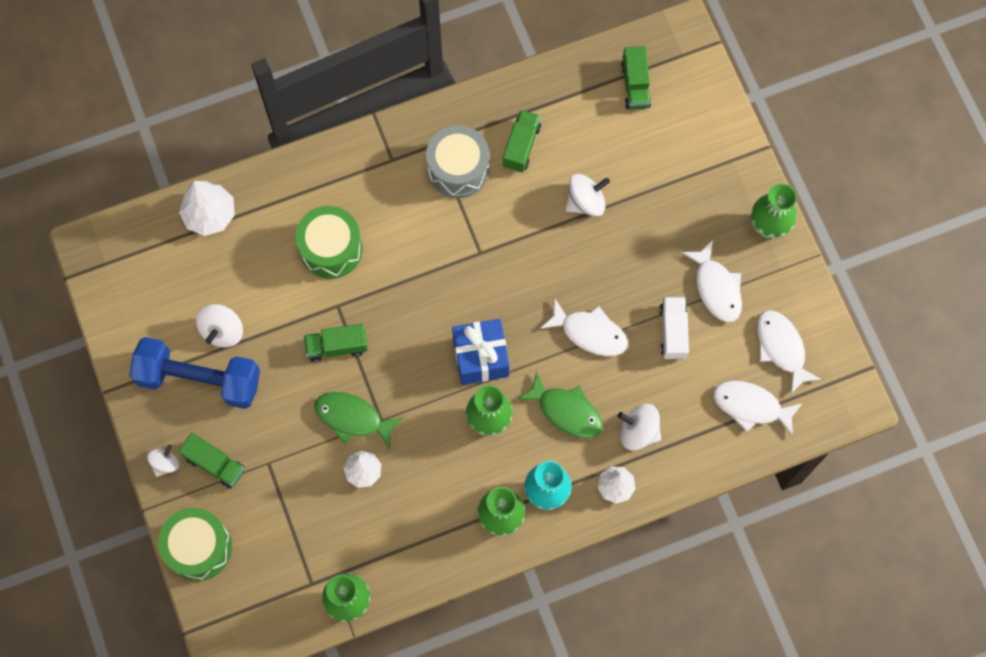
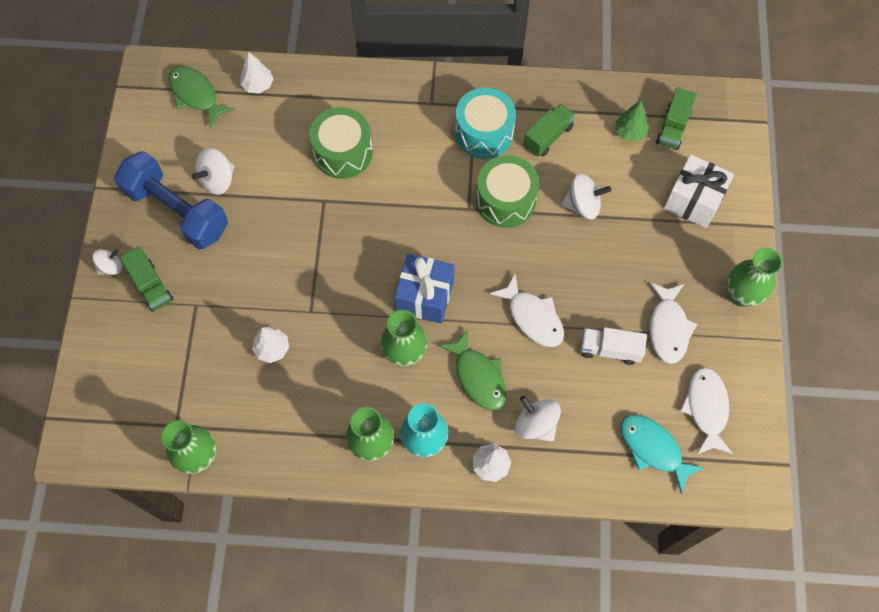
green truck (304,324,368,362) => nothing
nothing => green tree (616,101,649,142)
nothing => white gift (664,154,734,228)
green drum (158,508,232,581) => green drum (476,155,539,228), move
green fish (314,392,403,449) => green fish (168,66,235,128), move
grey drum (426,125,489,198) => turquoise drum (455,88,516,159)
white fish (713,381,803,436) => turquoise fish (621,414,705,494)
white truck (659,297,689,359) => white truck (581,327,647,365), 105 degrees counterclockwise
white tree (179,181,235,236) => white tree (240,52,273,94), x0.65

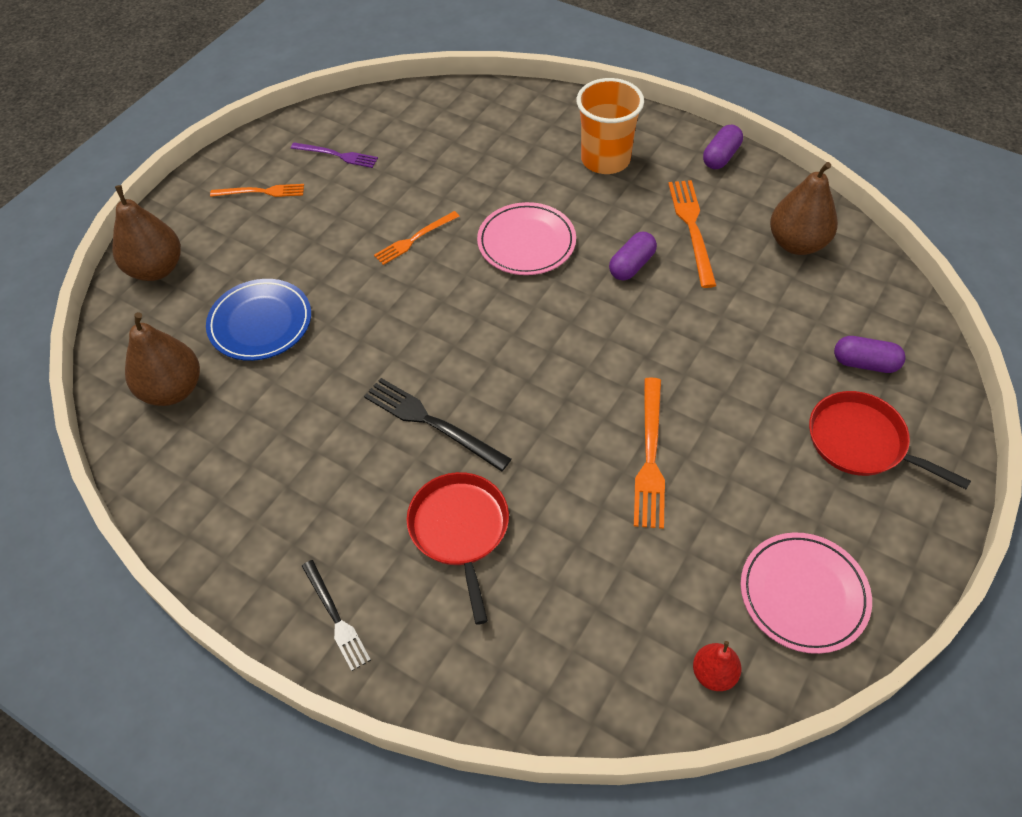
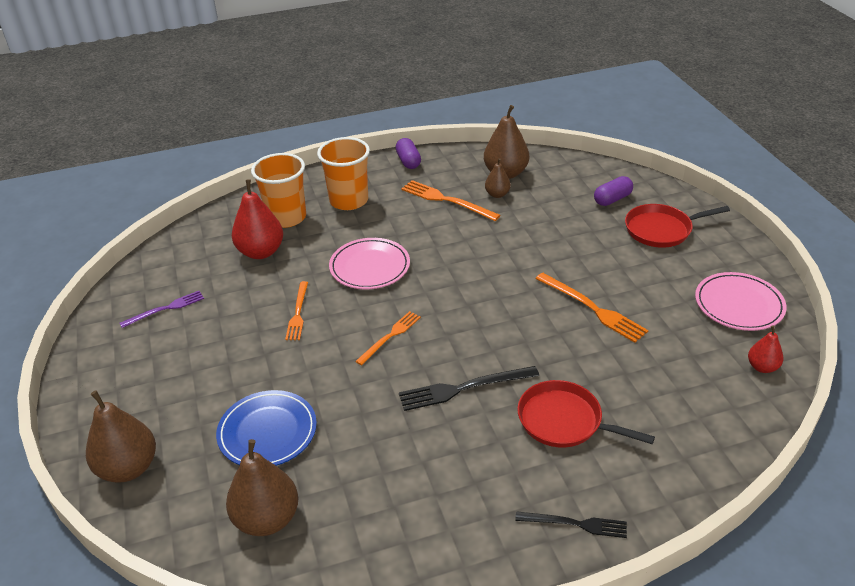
purple capsule (609,232,657,281) => nothing
nothing => red pear (232,179,283,259)
nothing => orange cup (251,153,306,228)
nothing => brown pear (485,158,511,198)
orange fork (210,184,304,197) => orange fork (355,311,421,366), move

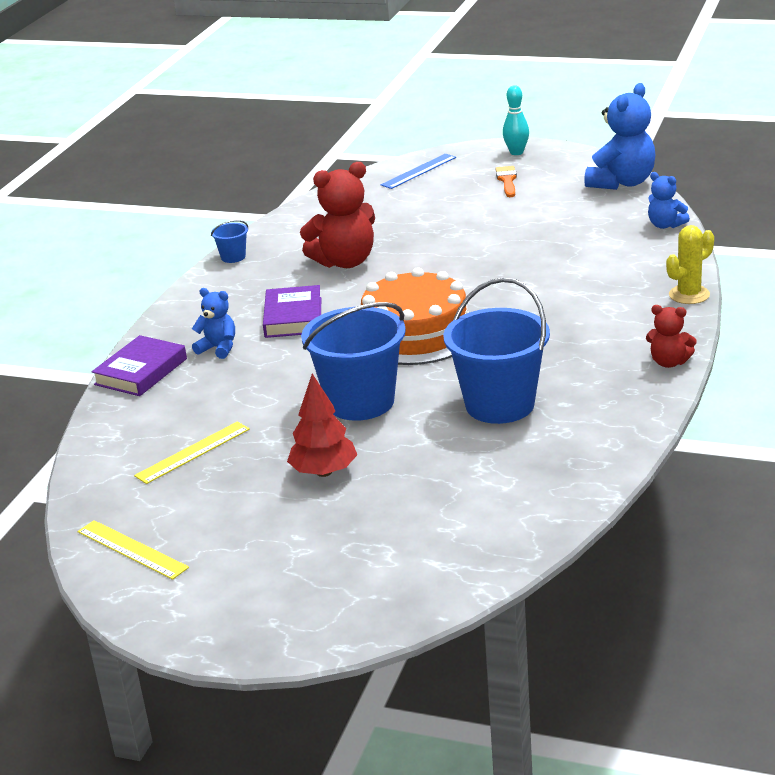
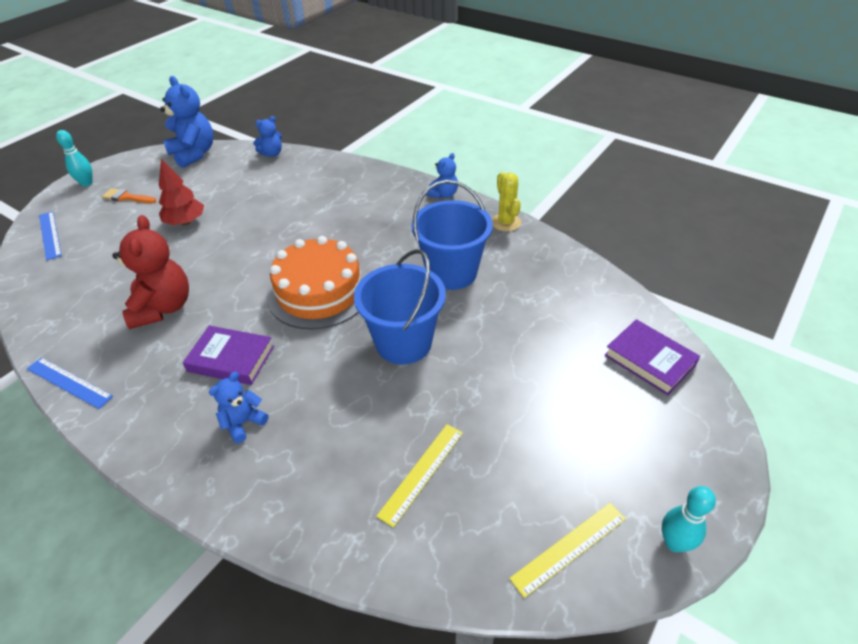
nothing => turquoise bowling pin (662,486,716,552)
purple book (91,335,187,396) => purple book (605,319,700,395), move
red tree (287,374,357,477) => red tree (159,159,204,225), move
yellow cactus (666,225,714,304) => yellow cactus (492,172,521,231), move
blue bucket (211,220,248,263) => blue ruler (27,357,113,409)
red teddy bear (646,305,697,368) => blue teddy bear (427,153,458,199)
yellow ruler (134,422,250,484) => yellow ruler (377,424,463,527), 60 degrees clockwise

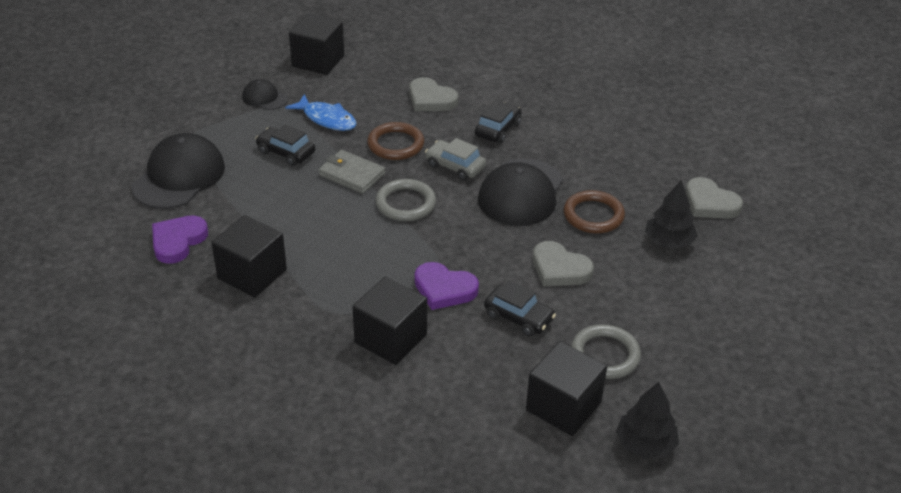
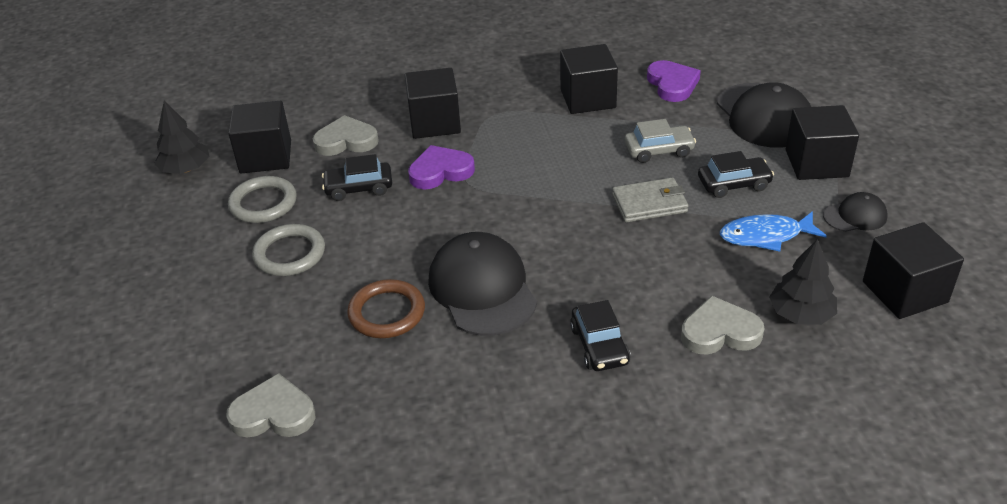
brown ring (367,122,424,160) => nothing
nothing => black cube (786,105,859,180)
grey ring (375,179,436,221) => grey ring (252,224,325,276), move
grey car (425,138,486,181) => grey car (625,119,696,163), move
grey heart (533,241,594,286) => grey heart (313,115,379,156), move
black tree (645,180,698,249) => black tree (769,239,837,325), move

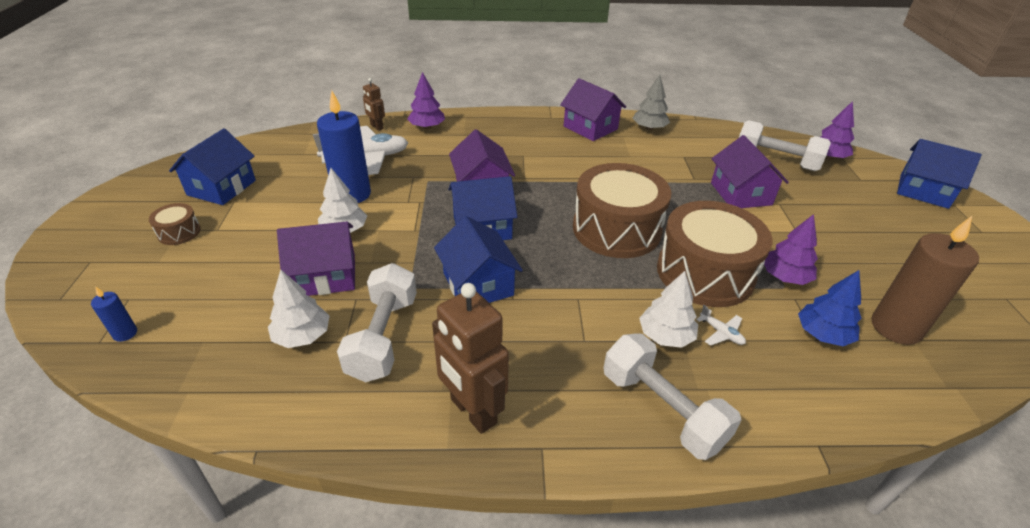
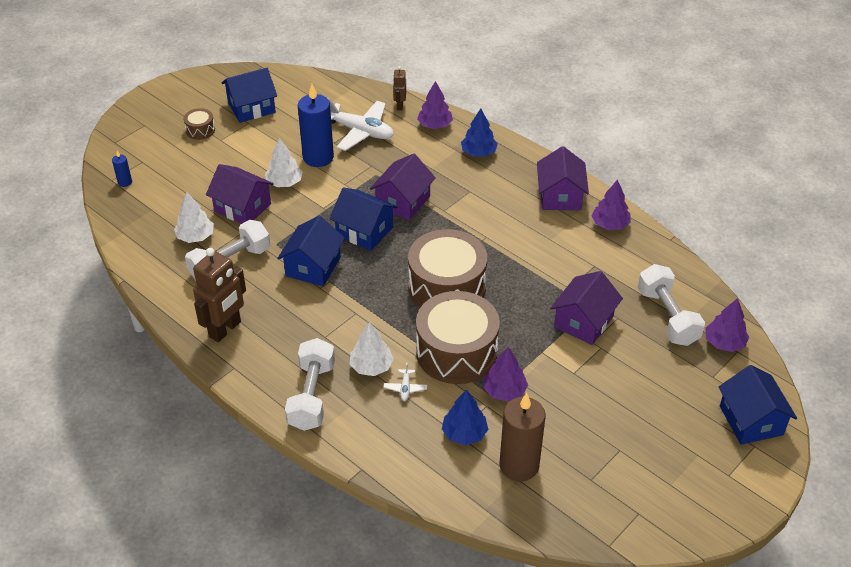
nothing => blue tree (461,108,498,157)
grey tree (632,75,670,130) => purple tree (591,180,631,230)
brown robot (432,283,509,434) => brown robot (193,248,246,342), 150 degrees counterclockwise

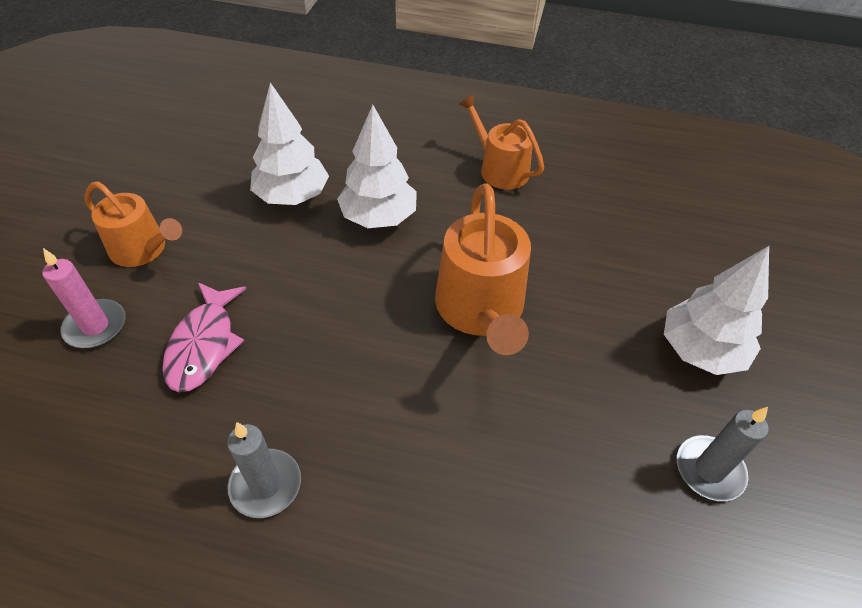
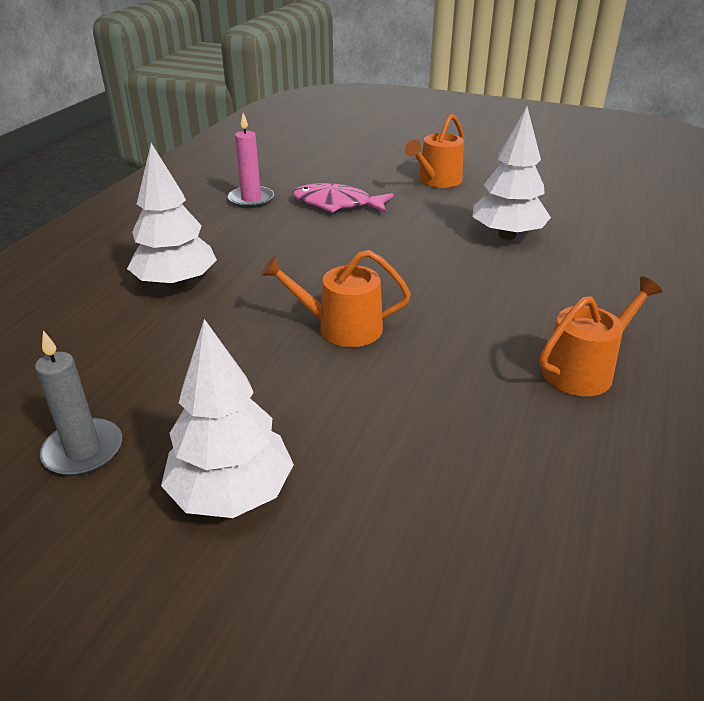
grey candle (227,422,301,518) => nothing
pink candle (42,248,125,348) => pink candle (228,113,274,208), move
white tree (337,105,417,228) => white tree (127,143,217,289), move
orange watering can (435,183,531,355) => orange watering can (261,250,411,347), x0.65

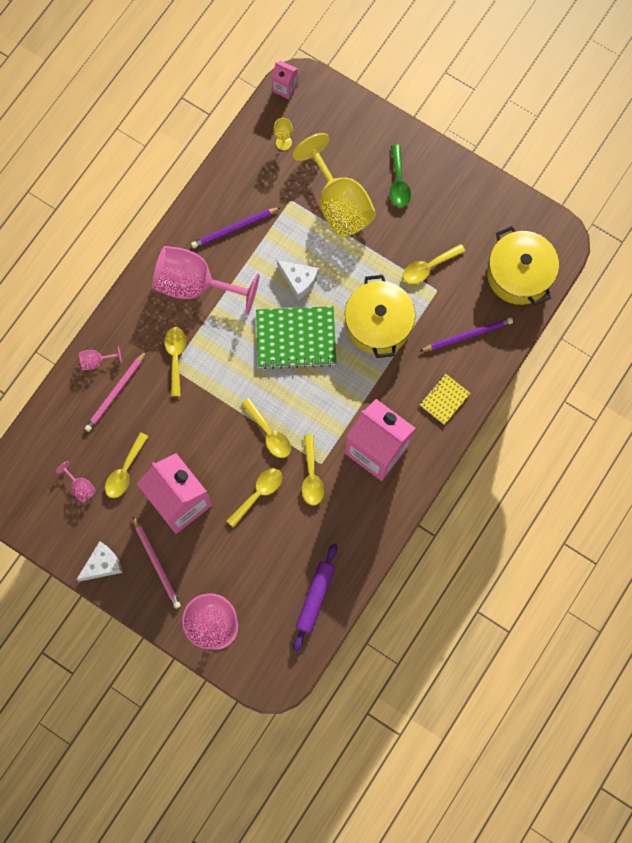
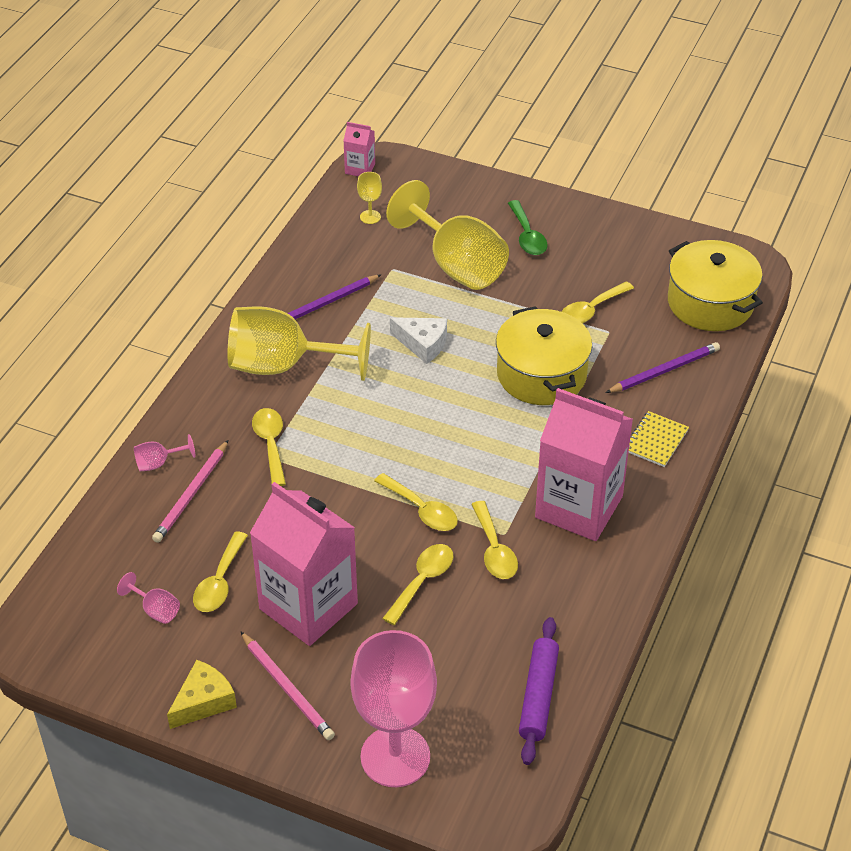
green notebook (256,306,336,369) => nothing
white cheese (76,541,123,582) => yellow cheese (167,660,237,729)
pink goblet (152,246,260,315) => yellow goblet (227,306,371,381)

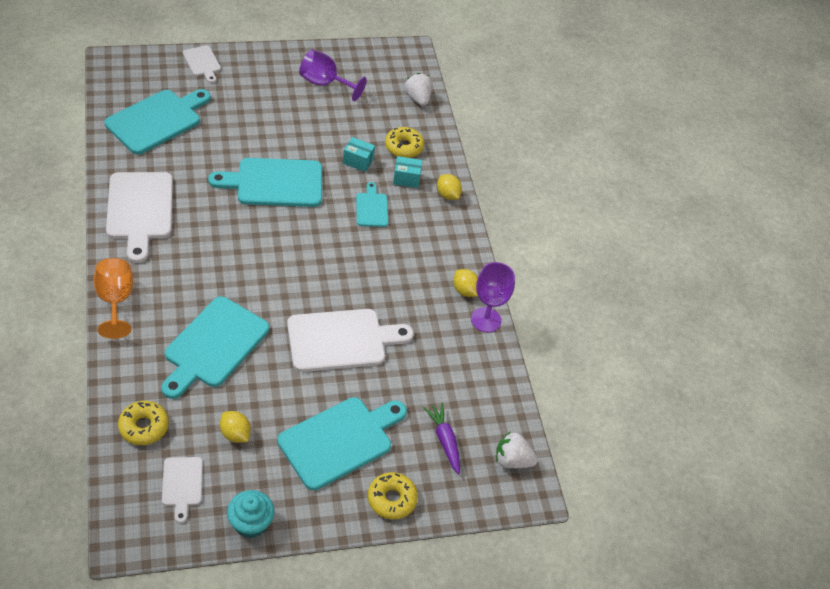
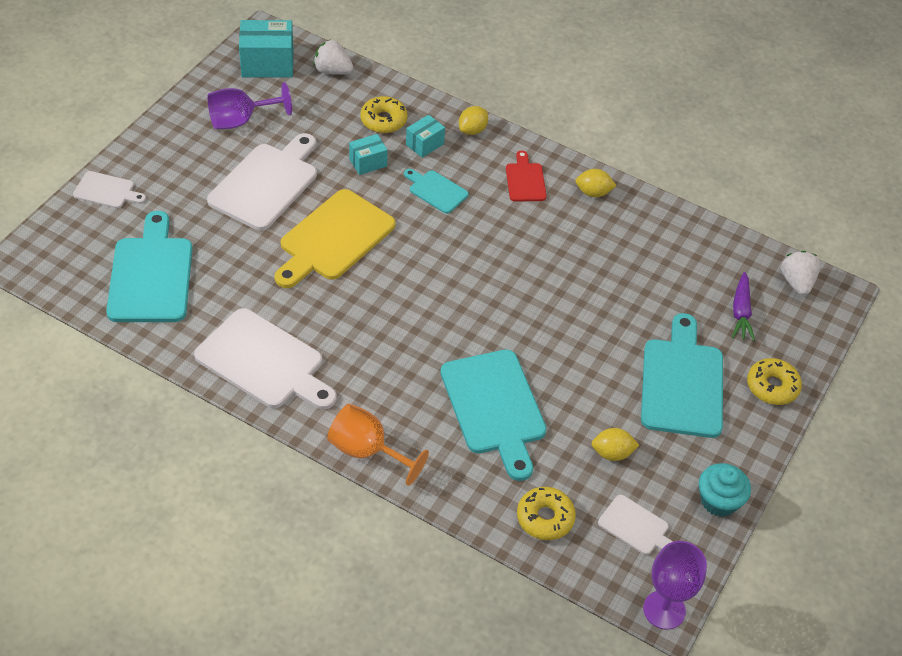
nothing => turquoise box (239,20,294,78)
nothing => red cutting board (506,151,547,202)
white cutting board (287,309,414,372) => white cutting board (207,133,317,231), move
purple goblet (471,262,515,332) => purple goblet (643,541,707,630), move
turquoise cutting board (208,158,322,207) => yellow cutting board (274,189,396,288)
purple carrot (423,403,460,474) => purple carrot (732,272,755,341), 105 degrees counterclockwise
yellow lemon (437,174,462,200) => yellow lemon (459,106,488,135), 60 degrees counterclockwise
white strawberry (496,431,538,468) => white strawberry (781,251,821,295), 120 degrees clockwise

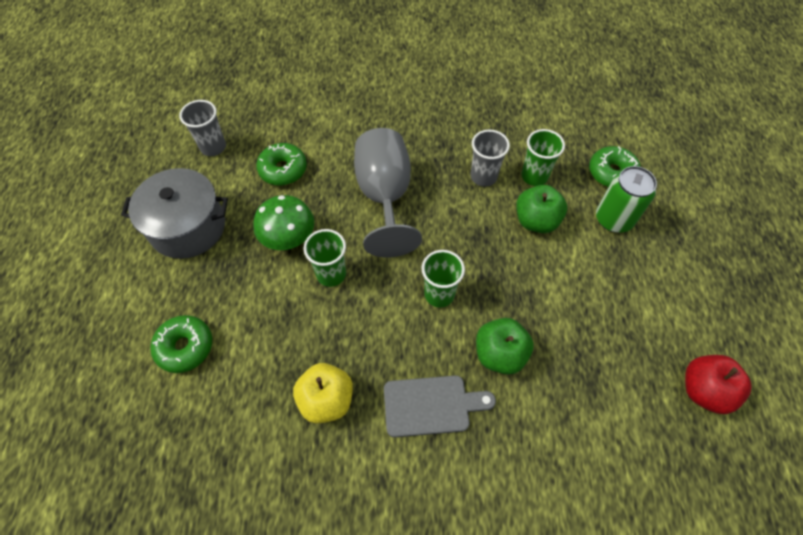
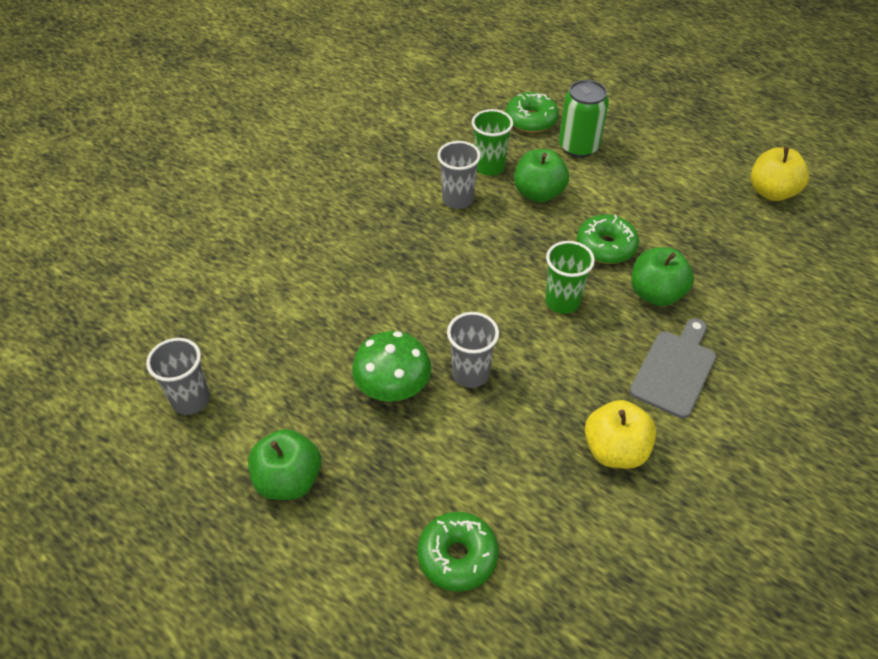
grey goblet (354,128,422,257) => nothing
green donut (256,143,307,186) => green donut (577,215,639,264), move
grey pot (121,168,228,259) => green apple (248,429,321,500)
green cup (304,229,346,287) => grey cup (447,312,499,388)
red apple (685,355,752,414) => yellow apple (751,147,809,201)

